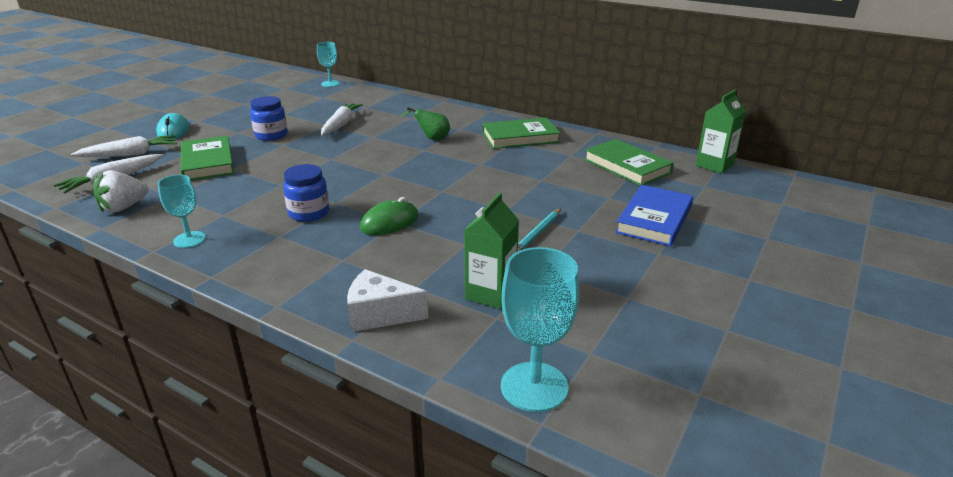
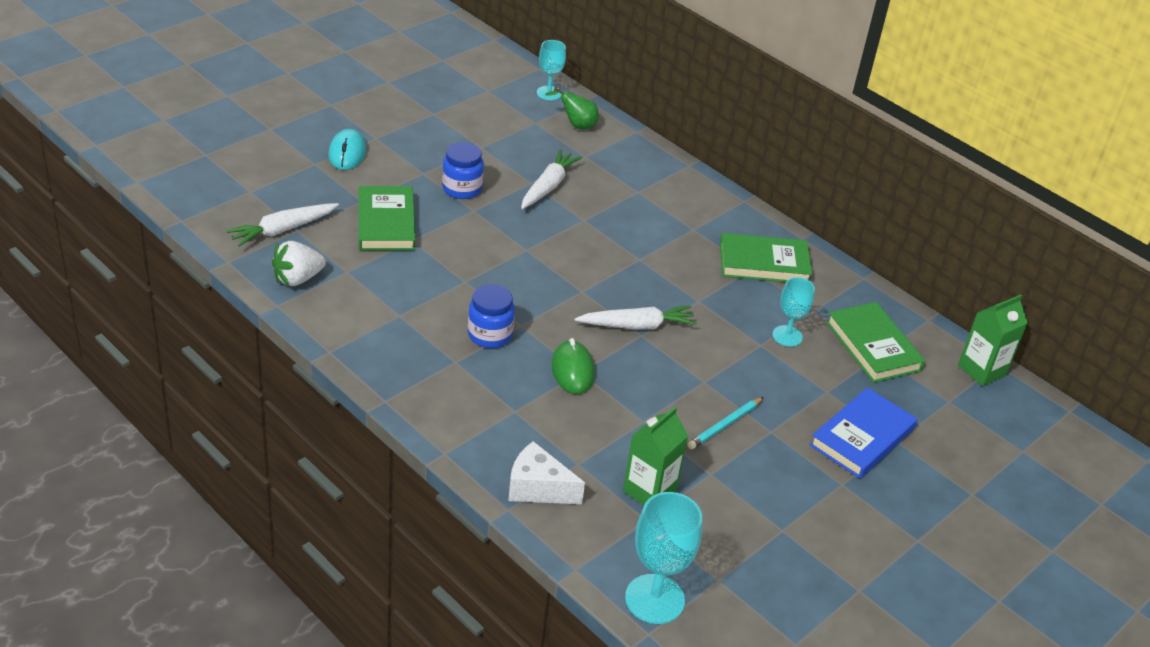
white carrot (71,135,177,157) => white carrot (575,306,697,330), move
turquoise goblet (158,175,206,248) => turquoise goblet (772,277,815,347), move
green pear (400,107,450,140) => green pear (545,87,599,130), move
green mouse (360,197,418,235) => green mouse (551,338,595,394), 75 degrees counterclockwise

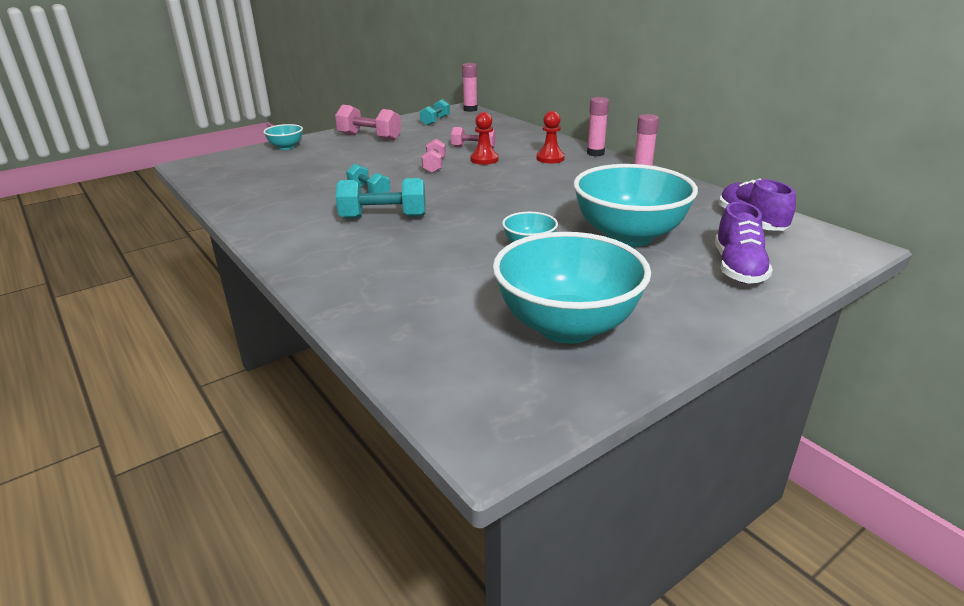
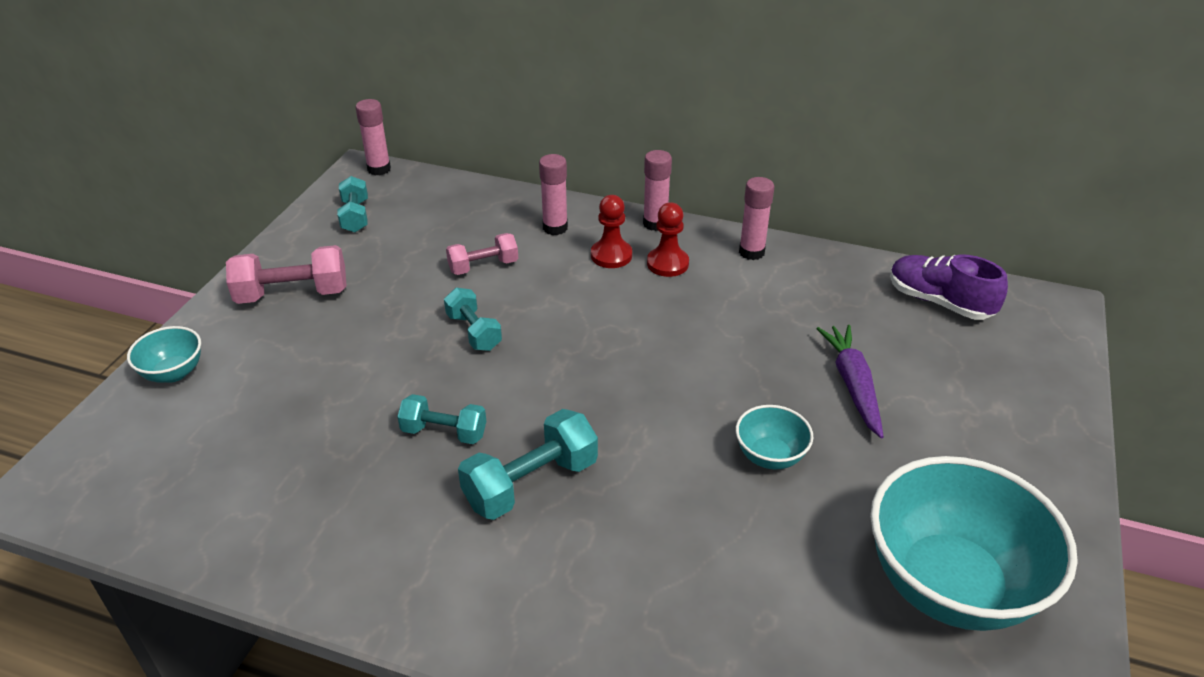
purple shoe (715,202,773,284) => nothing
nothing => pink glue stick (539,154,568,235)
red pawn (470,112,498,165) => red pawn (647,202,689,277), move
turquoise bowl (573,164,698,247) => purple carrot (816,325,884,438)
pink dumbbell (422,139,446,173) => turquoise dumbbell (444,288,502,351)

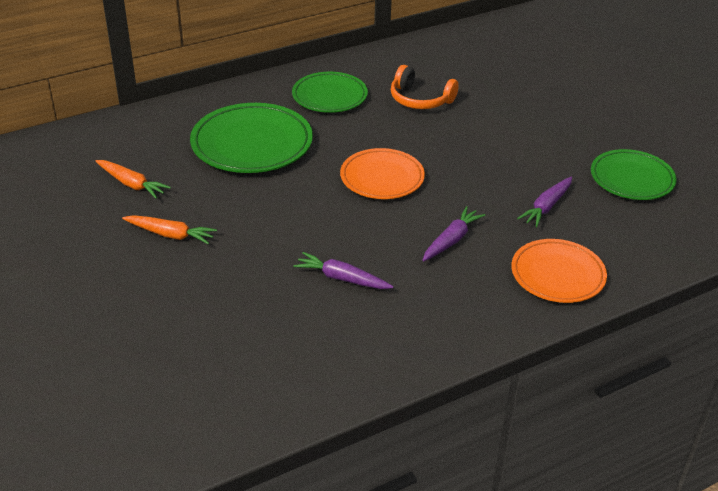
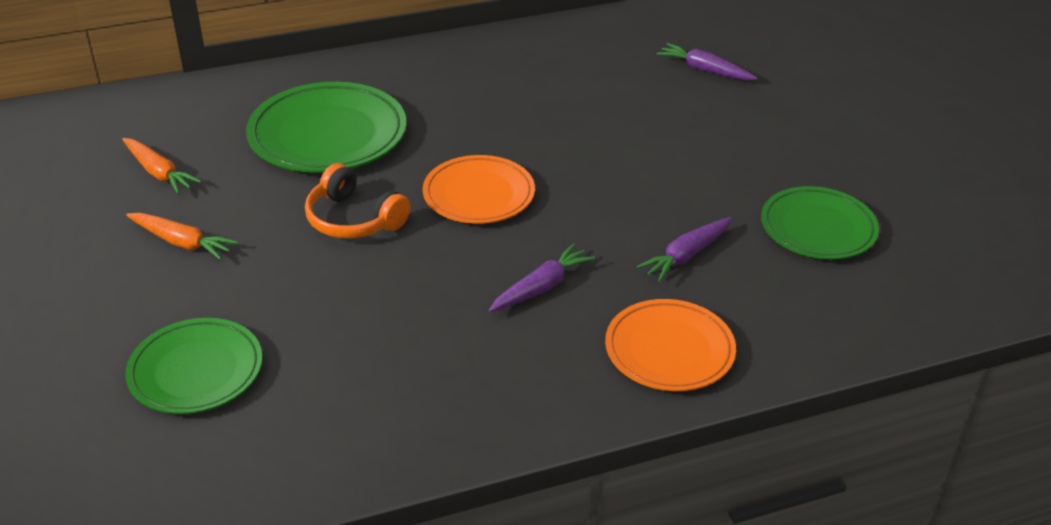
green plate (292,72,368,113) => green plate (126,318,263,414), move
purple carrot (293,252,393,289) => purple carrot (657,43,757,80), move
orange headphones (391,65,459,109) => orange headphones (305,163,410,239), move

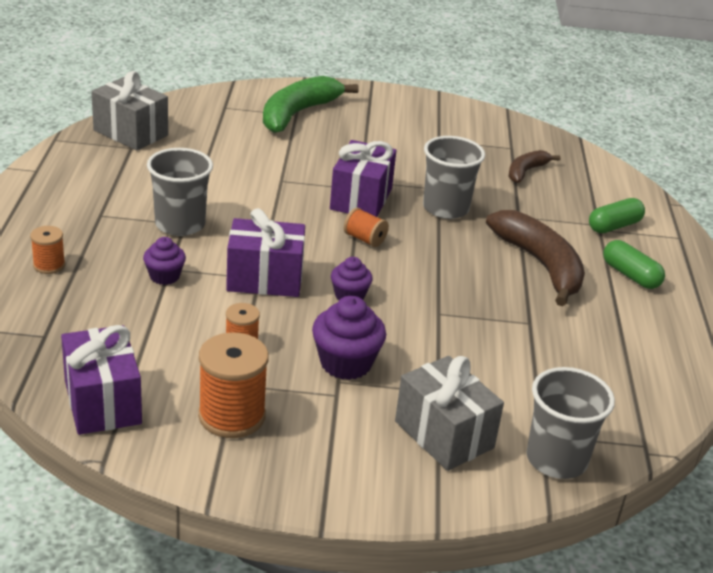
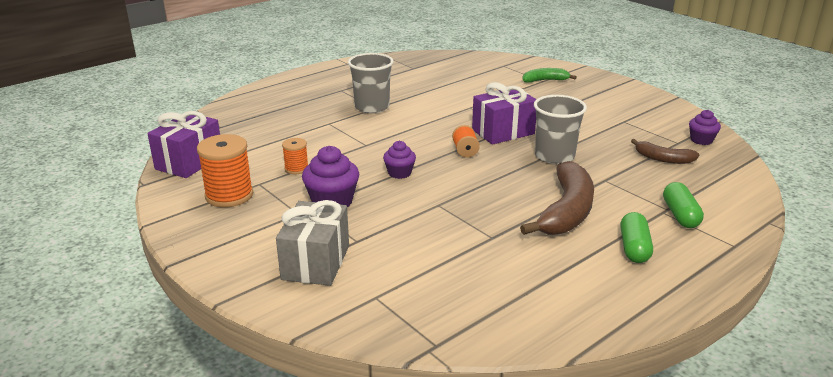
orange spool (30,226,65,274) => nothing
grey gift (91,71,168,150) => nothing
purple gift (226,208,305,297) => nothing
grey cup (526,367,615,479) => nothing
purple cupcake (143,237,186,285) => purple cupcake (689,110,721,145), move
brown banana (509,150,560,183) => brown banana (631,139,700,164), 150 degrees counterclockwise
green capsule (589,198,645,233) => green capsule (663,182,704,228), 75 degrees clockwise
green banana (263,76,359,133) => green banana (522,68,577,83), x0.54

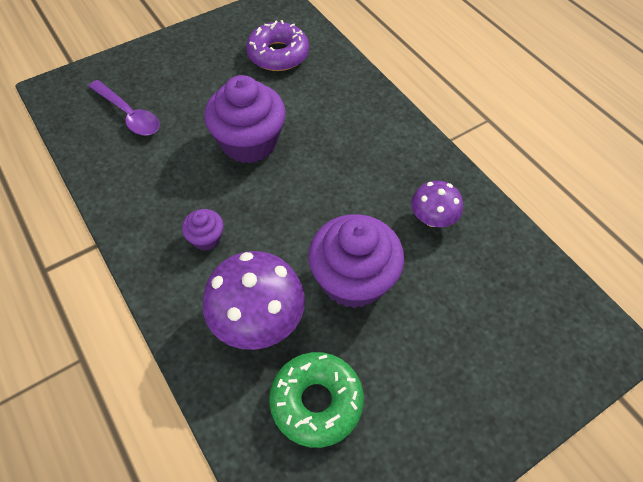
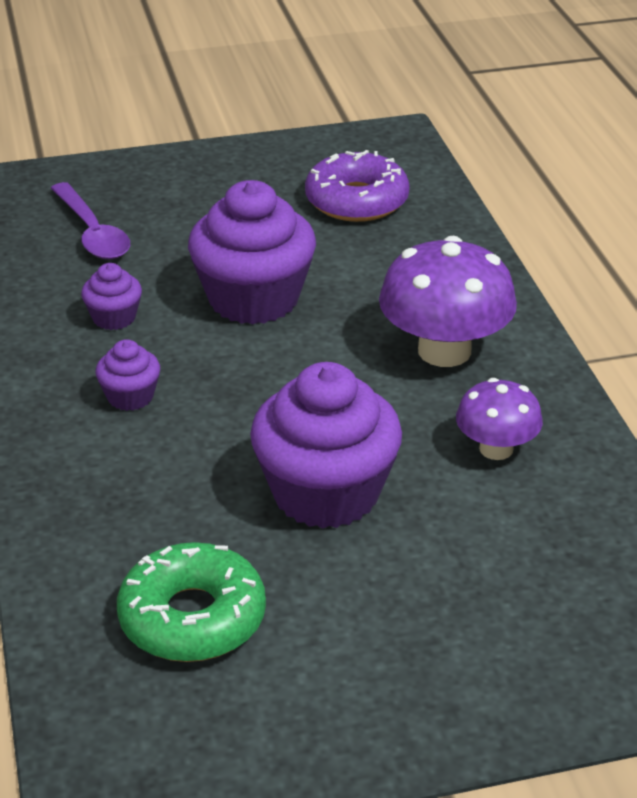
nothing => purple cupcake (81,263,142,330)
purple mushroom (203,251,305,350) => purple mushroom (379,236,517,367), move

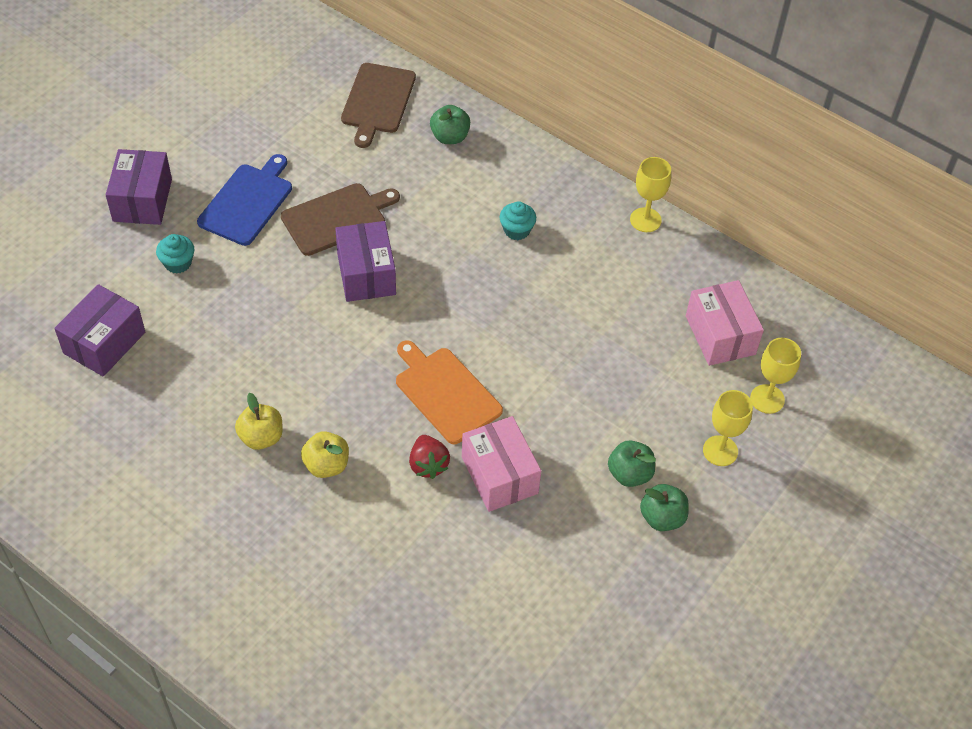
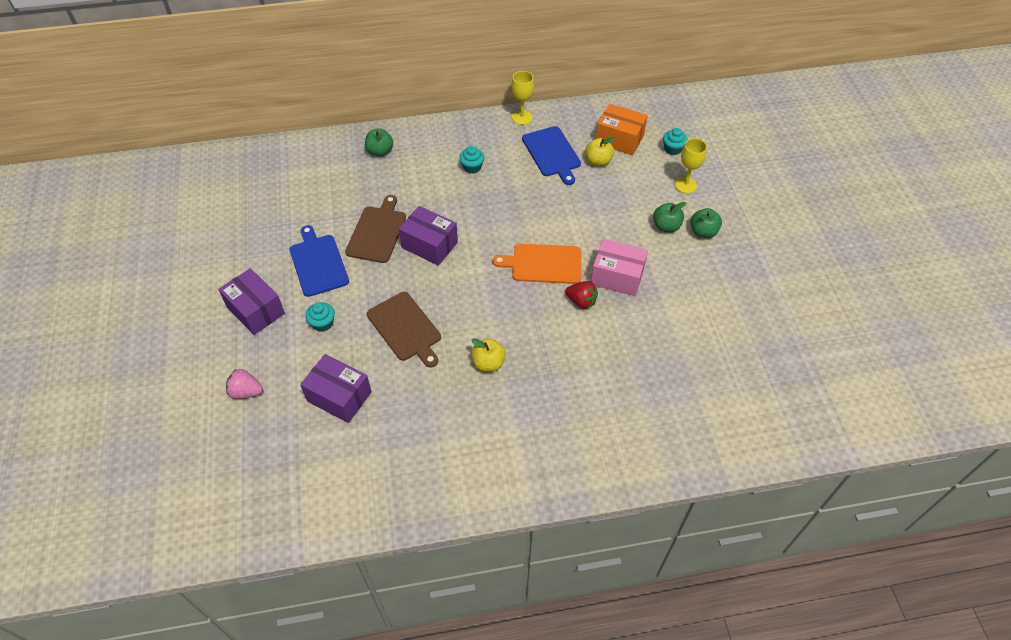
nothing => pink strawberry (226,368,263,399)
nothing => blue cutting board (522,126,581,185)
yellow apple (301,431,349,478) => yellow apple (585,137,615,166), move
brown cutting board (341,63,416,148) => brown cutting board (367,292,441,368), move
yellow goblet (750,338,801,414) => turquoise cupcake (663,128,688,155)
pink box (686,280,764,366) => orange box (596,104,648,155)
purple box (54,284,145,377) => purple box (300,354,372,423), 45 degrees counterclockwise

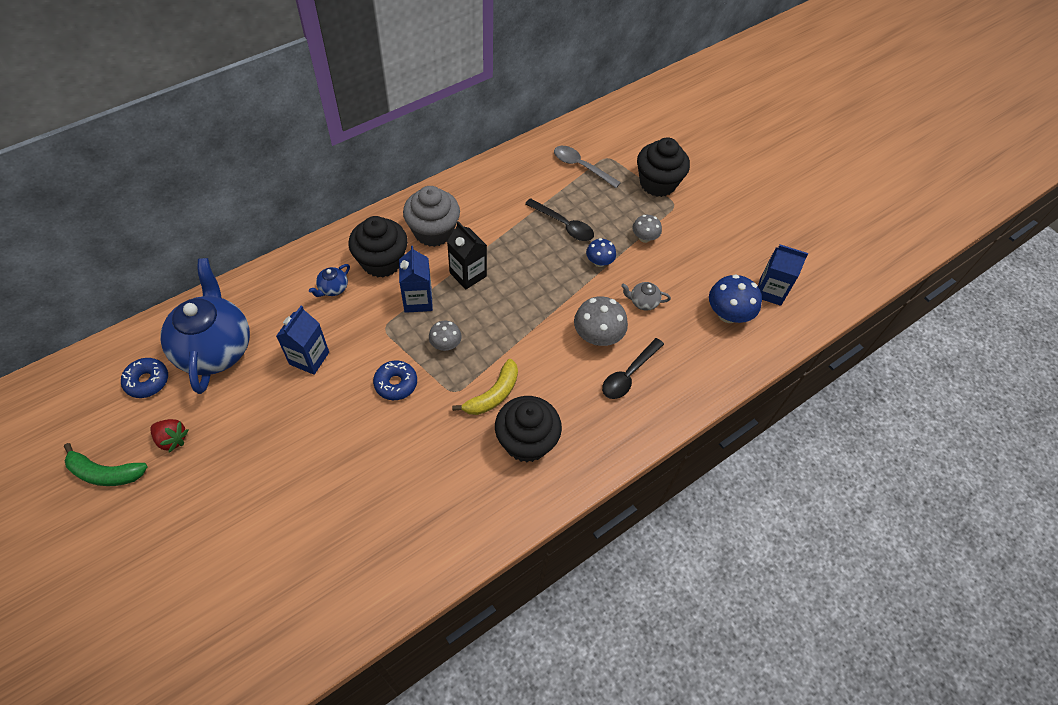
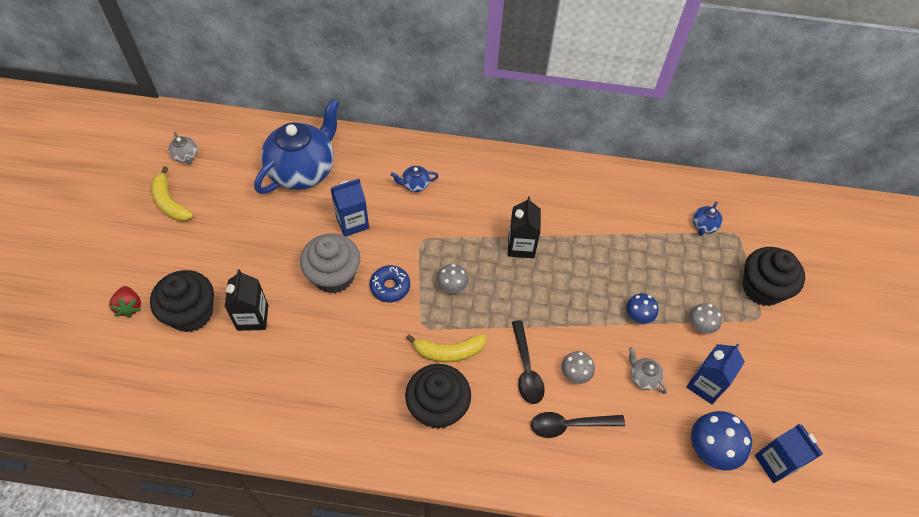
blue donut (121,358,168,398) => nothing
nothing => grey teapot (169,132,198,165)
nothing => black carton (225,269,268,331)
red strawberry (150,419,188,453) => red strawberry (109,286,141,318), move
black cupcake (349,216,408,277) => black cupcake (150,270,214,332), move
blue carton (399,246,433,313) => blue carton (687,344,745,404), move
grey cupcake (403,186,460,247) => grey cupcake (300,233,360,293), move
black spoon (525,198,594,241) => black spoon (512,320,545,404), move
grey spoon (554,146,621,188) => blue teapot (693,201,723,236)
green banana (64,443,147,486) => yellow banana (151,166,193,221)
grey mushroom (574,296,628,346) => grey mushroom (561,351,595,384), x0.60

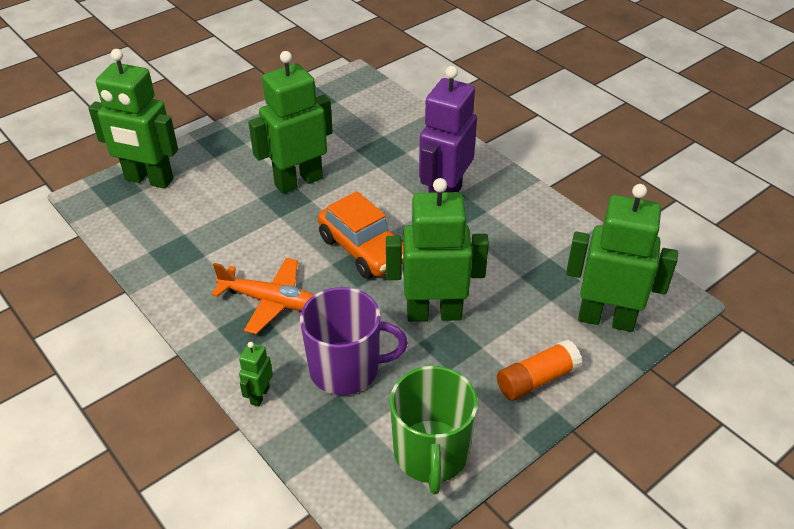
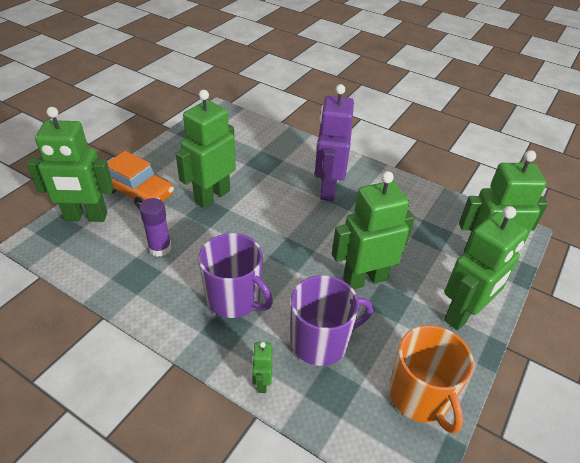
nothing => purple glue stick (139,198,172,257)
orange car (318,191,403,279) => orange car (107,151,174,208), move
orange plane (211,258,314,334) => purple mug (199,233,273,318)
orange glue stick (497,340,582,401) => green robot (444,206,528,330)
green mug (390,366,478,495) => orange mug (389,325,474,434)

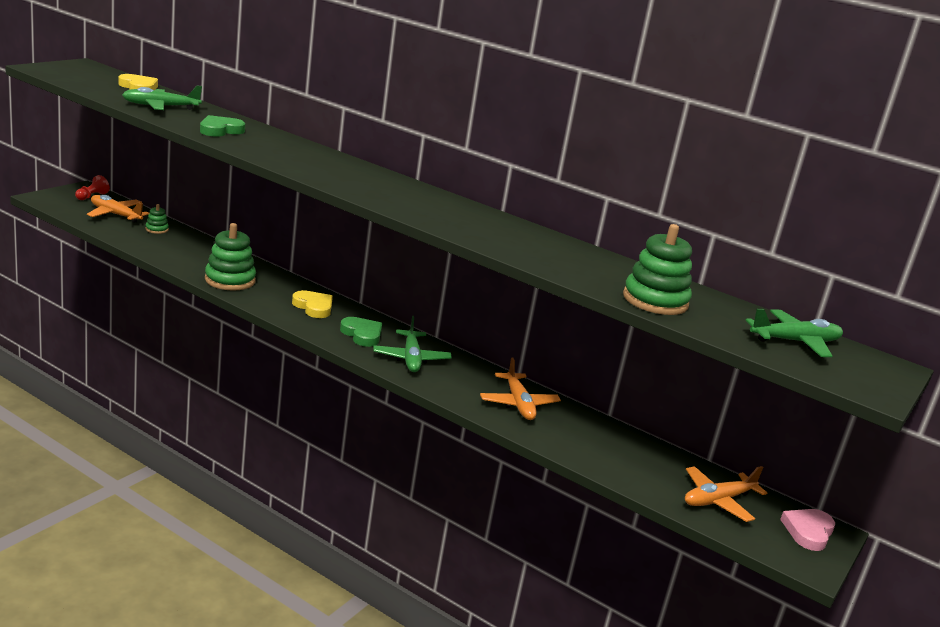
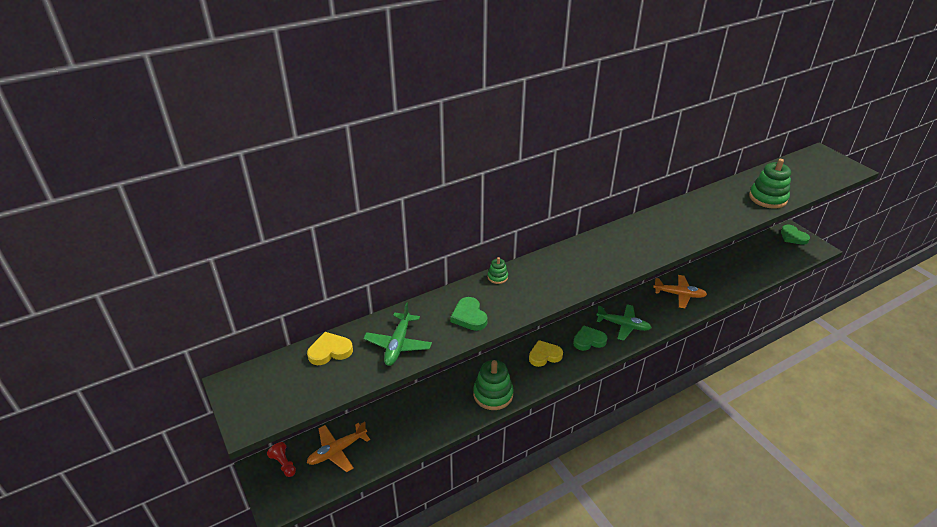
orange plane (685,466,767,522) => nothing
green plane (745,309,843,357) => nothing
green stacking toy (146,204,169,234) => green stacking toy (488,257,508,284), move
pink heart (780,509,835,551) => green heart (781,225,810,245)

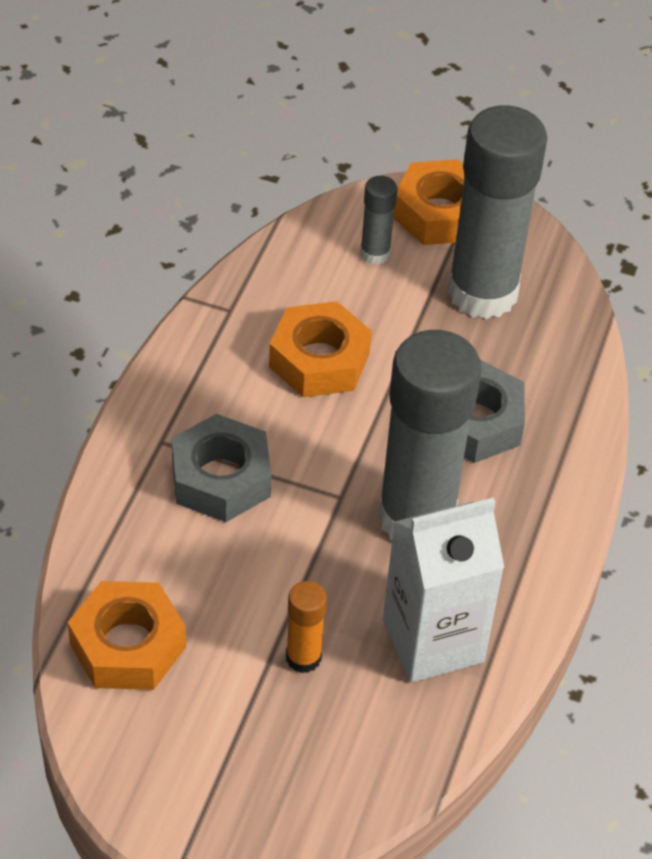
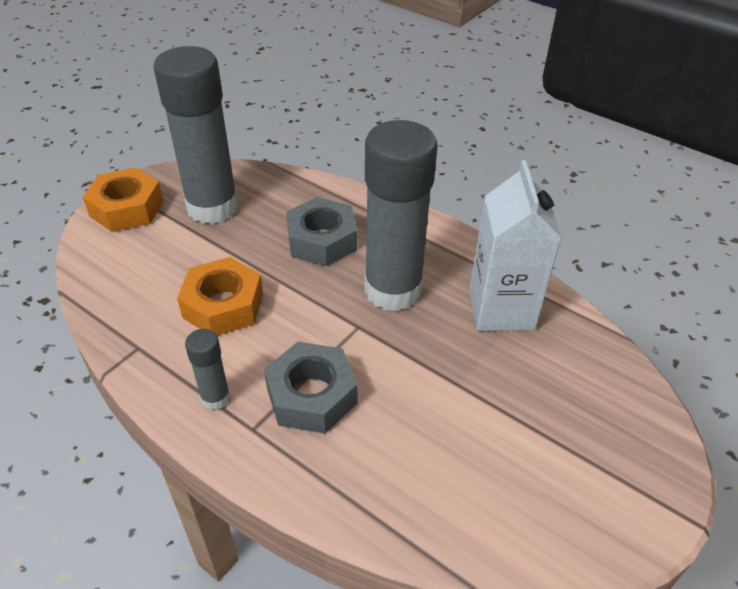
orange nut (68,581,186,690) => nothing
orange glue stick (286,581,327,673) => nothing
grey glue stick (360,176,398,265) => grey glue stick (185,329,230,410), move

